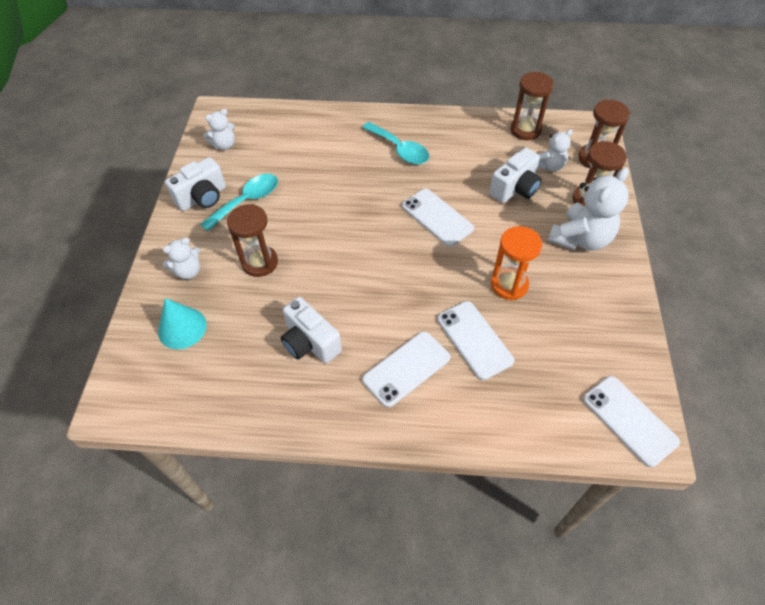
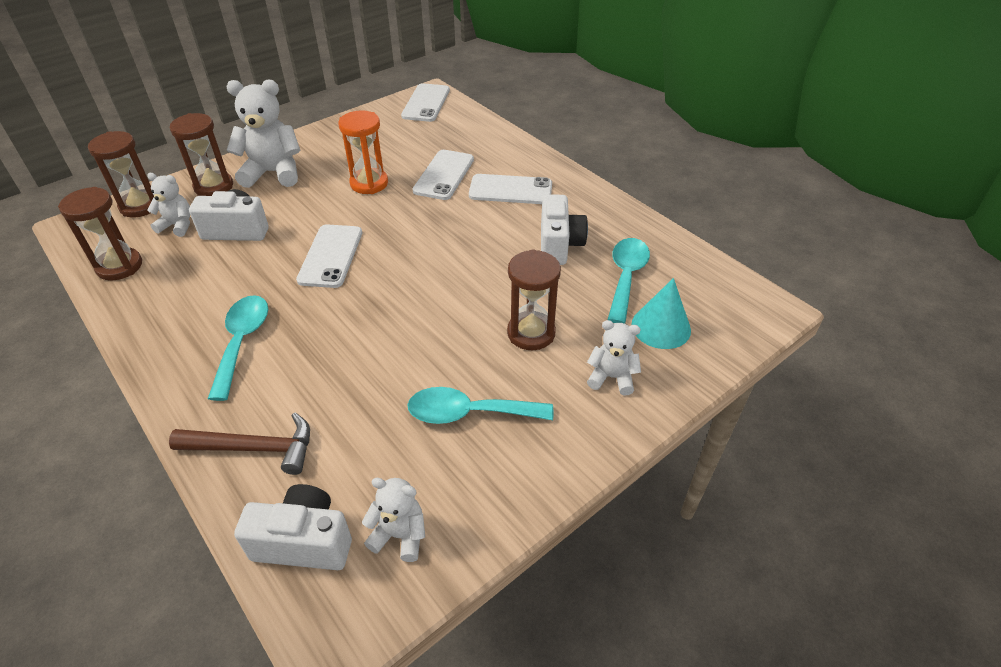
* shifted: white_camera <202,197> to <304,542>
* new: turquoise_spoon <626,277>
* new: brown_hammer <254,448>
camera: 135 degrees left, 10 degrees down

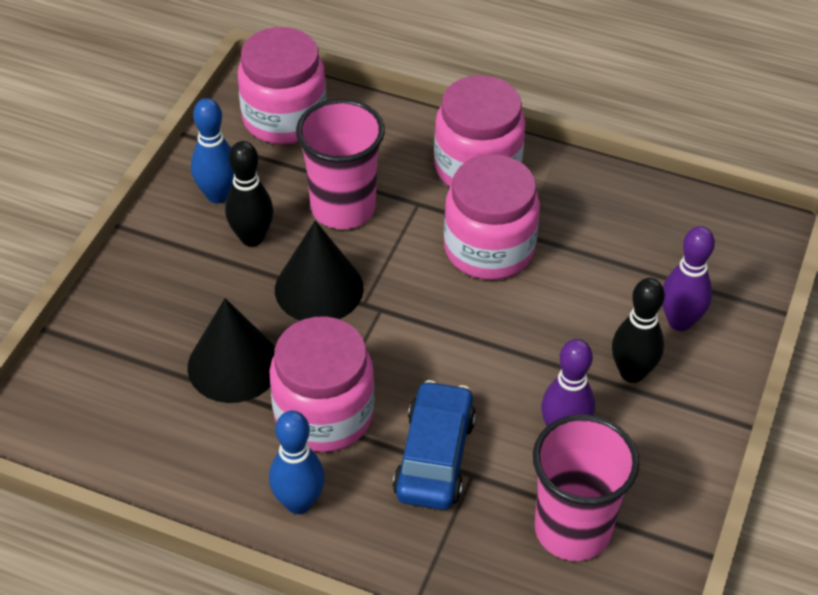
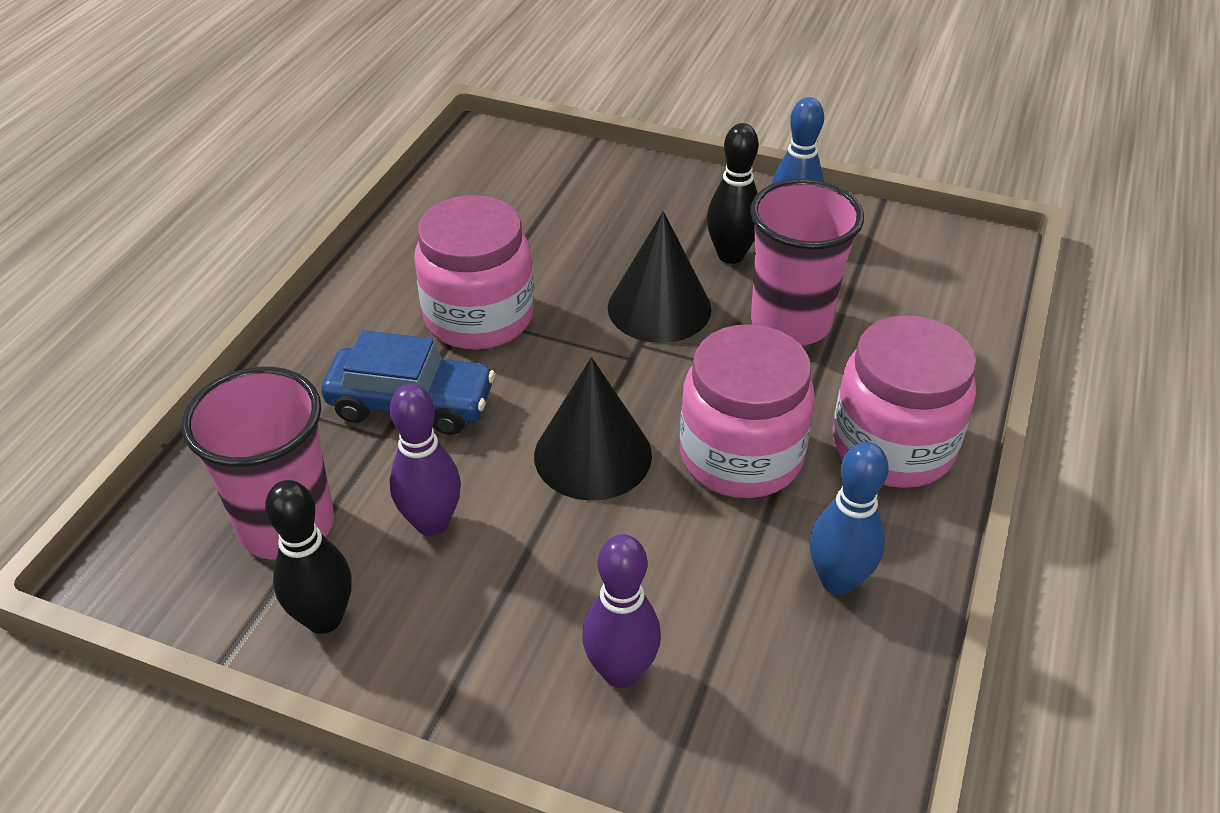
* gone: pink_jar <284,118>
* shifted: black_bowling_pin <632,372> to <324,618>
* shifted: black_cone <234,365> to <593,455>
* shifted: blue_bowling_pin <299,503> to <838,581>
camera: 90 degrees right, 5 degrees down

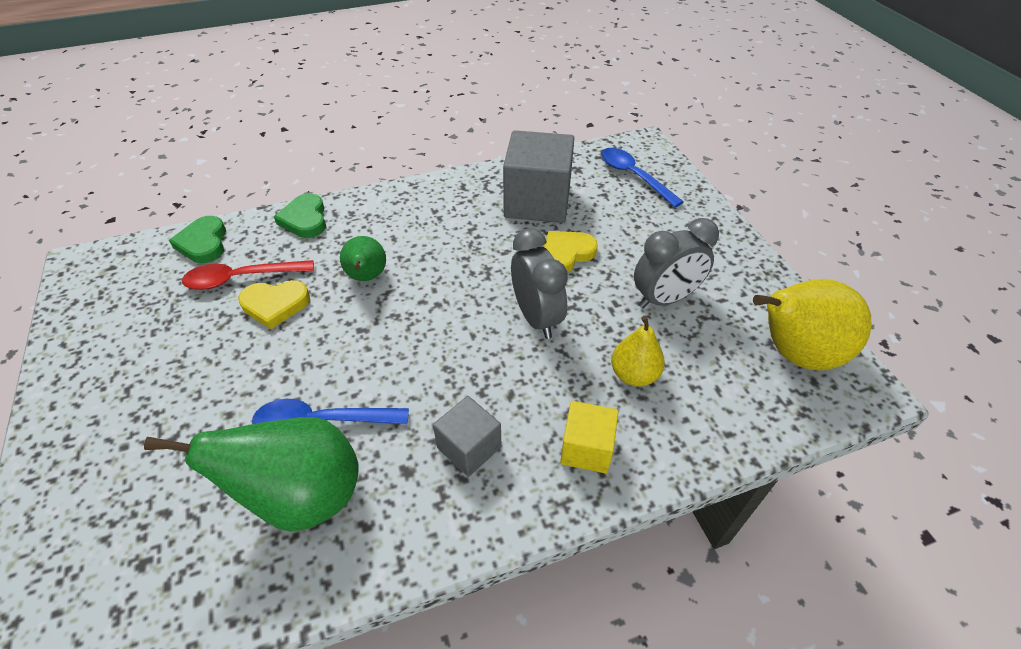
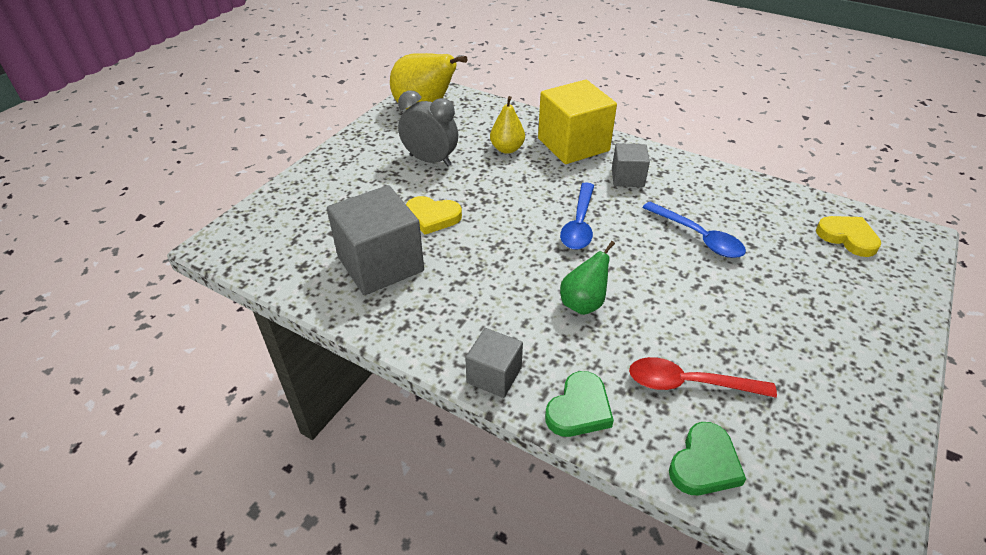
* shifted: blue_spoon <633,176> to <579,224>
* gone: grey_clock <537,317>
* rotated: red_spoon <241,278> = <689,383> 150 degrees clockwise
* shifted: yellow_heart <275,305> to <847,237>
* scaled: yellow_cube <586,448> = <573,145> x1.85
* gone: green_pear <303,496>
* new: grey_cube <494,375>
camera: 130 degrees left, 5 degrees down

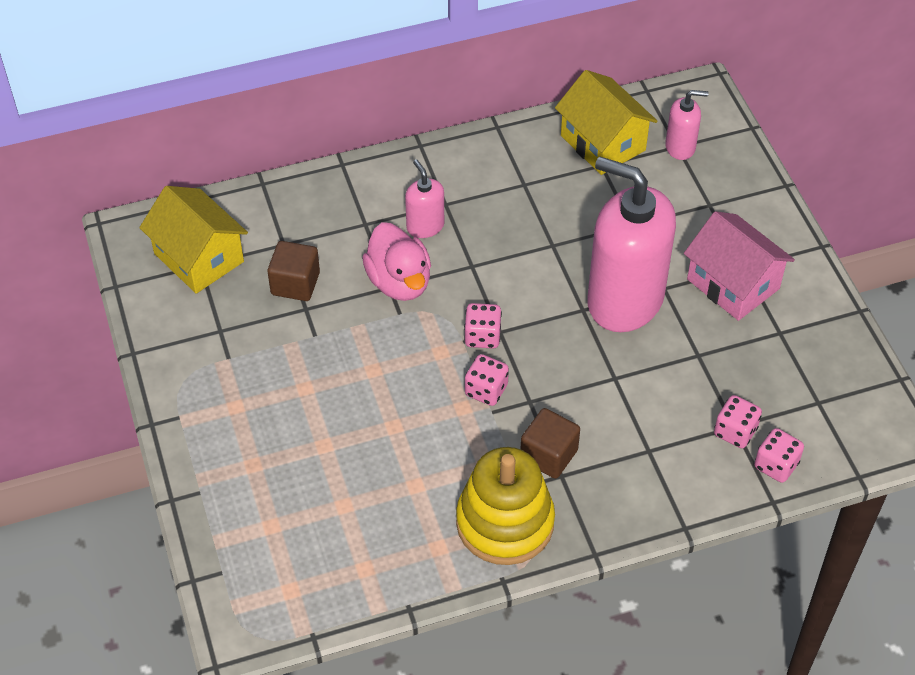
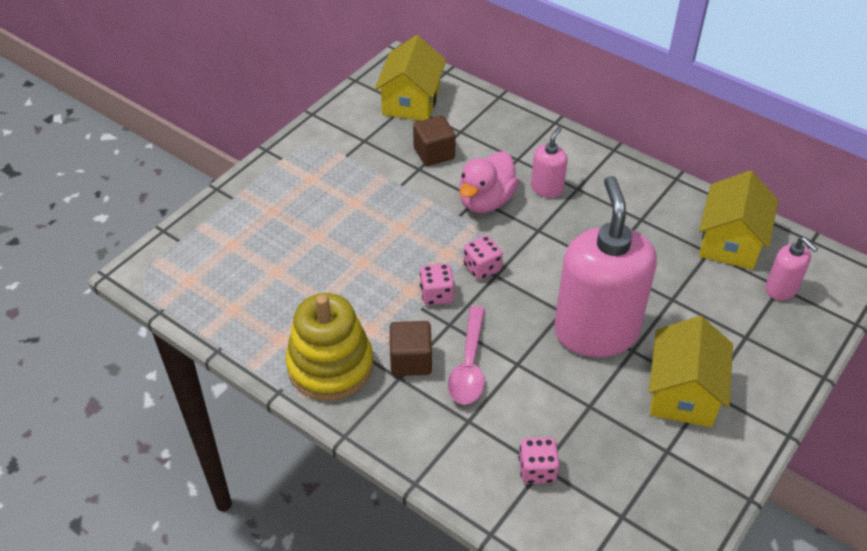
* repainted: pink_house <733,284> to yellow_house <683,393>
* gone: pink_dice <776,465>
* new: pink_spoon <469,365>
camera: 55 degrees right, 5 degrees down

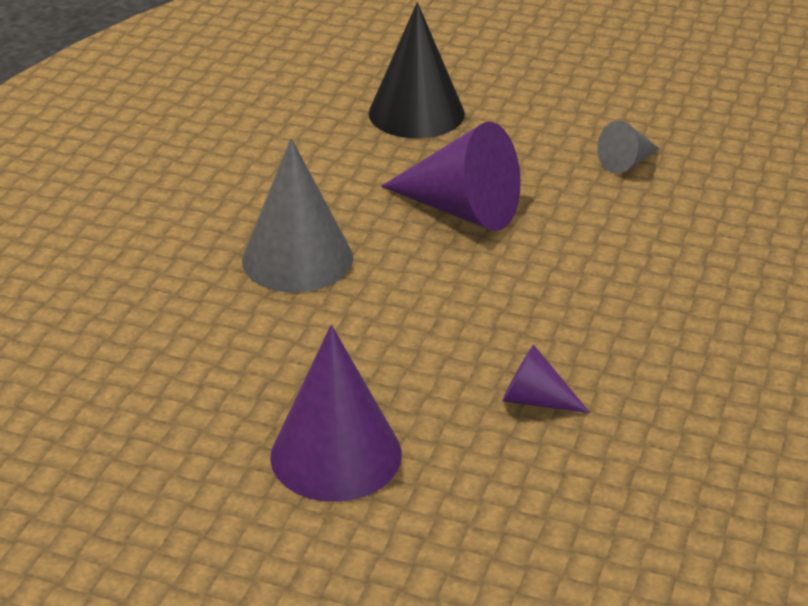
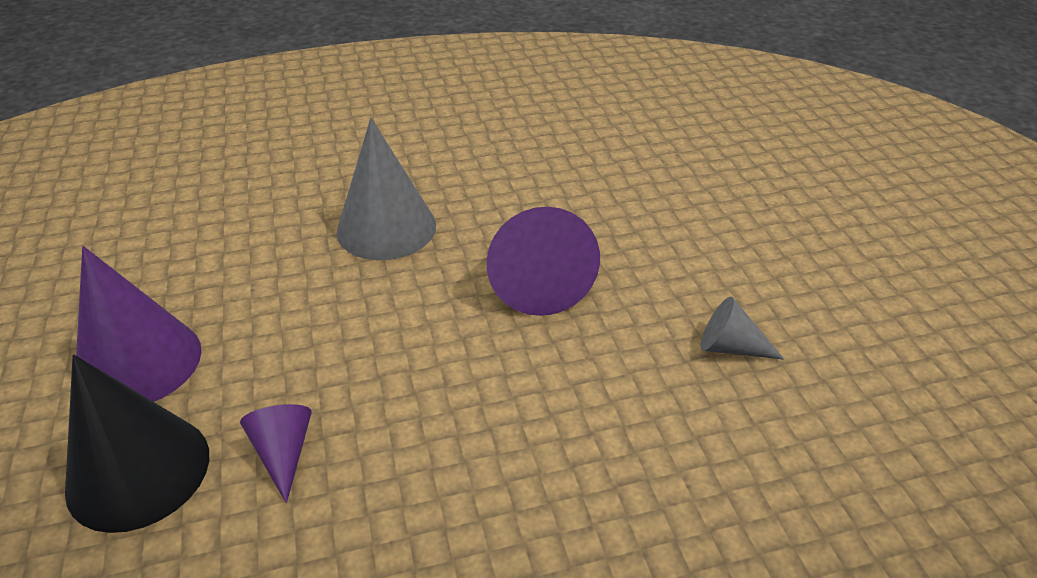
* shifted: black_cone <416,113> to <138,471>
camera: 55 degrees right, 5 degrees up

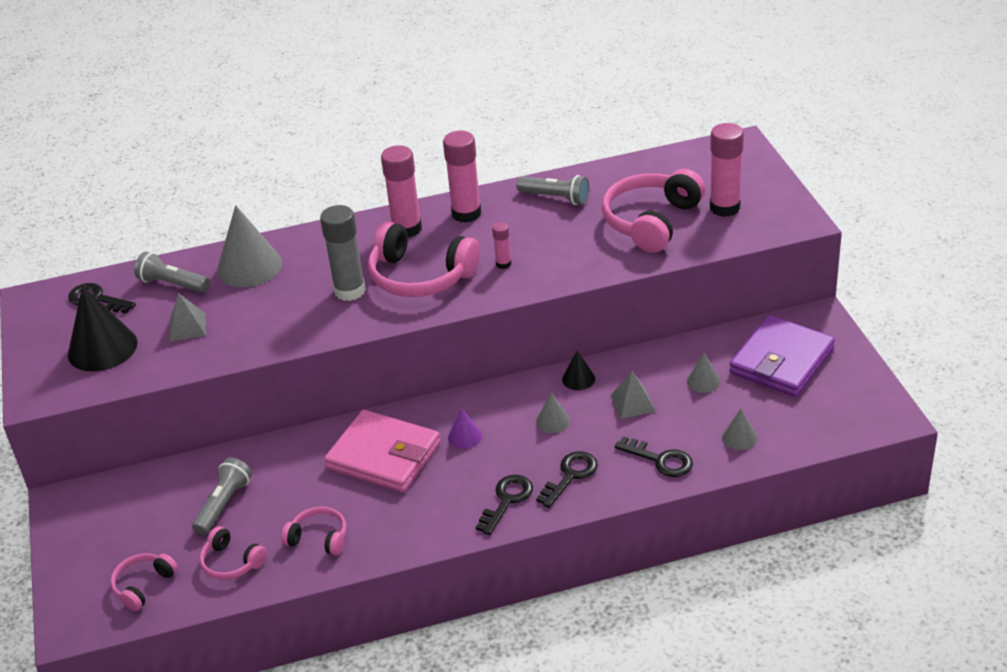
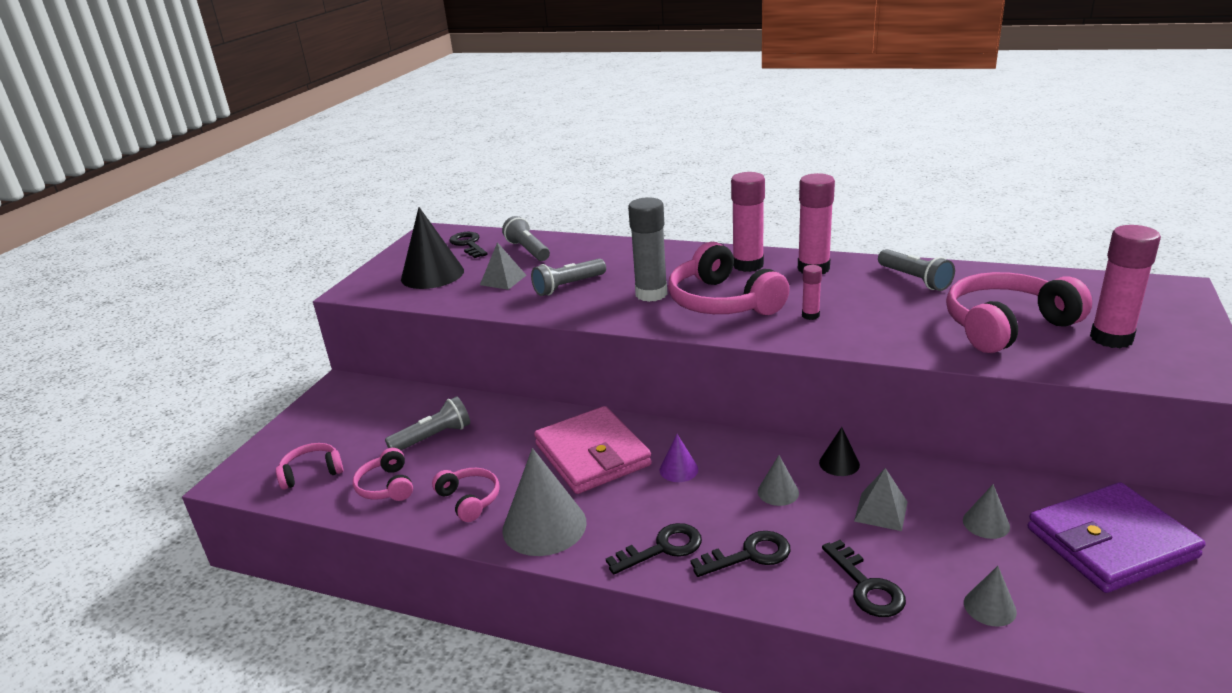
* shifted: grey_cone <249,267> to <544,526>
* new: grey_flashlight <568,286>
camera: 35 degrees right, 10 degrees down

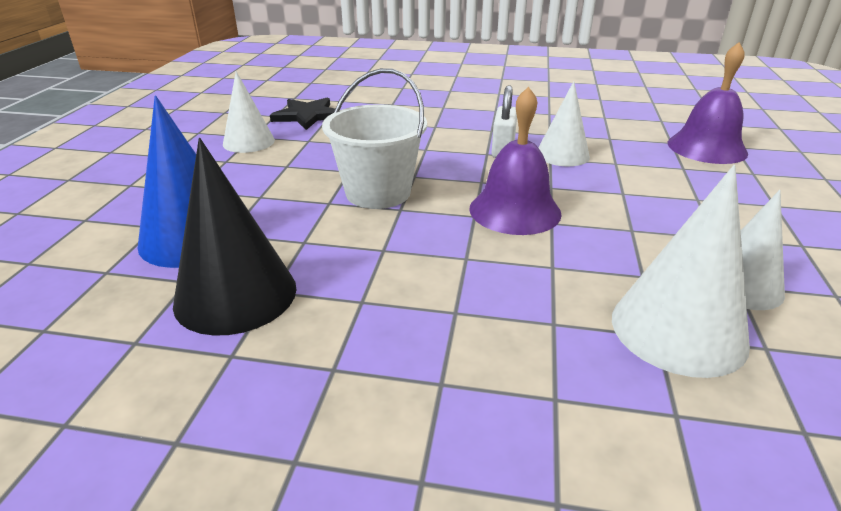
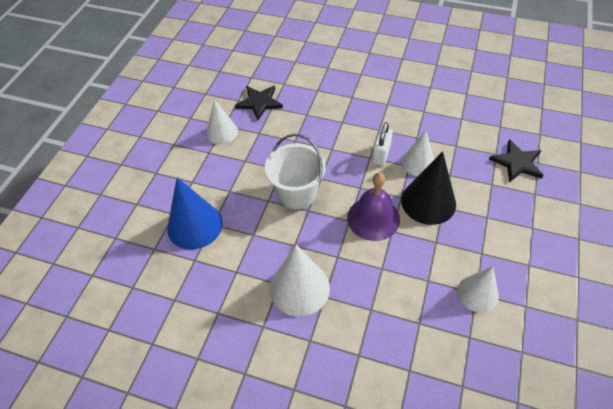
* swapped: purple_bell <706,147> to black_star <517,163>
* shifted: black_cone <236,295> to <428,202>
* shifted: white_cone <678,330> to <299,288>
camera: 10 degrees right, 20 degrees up

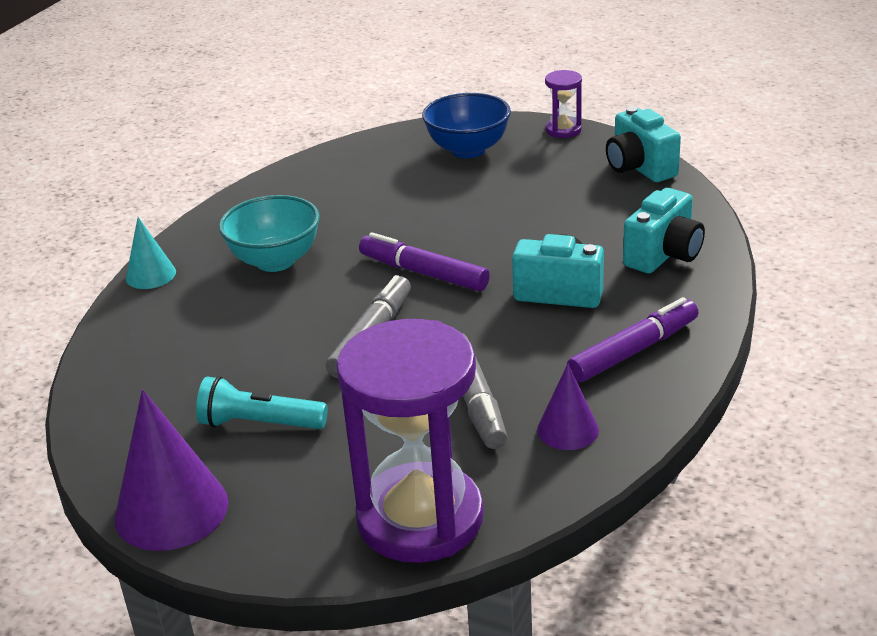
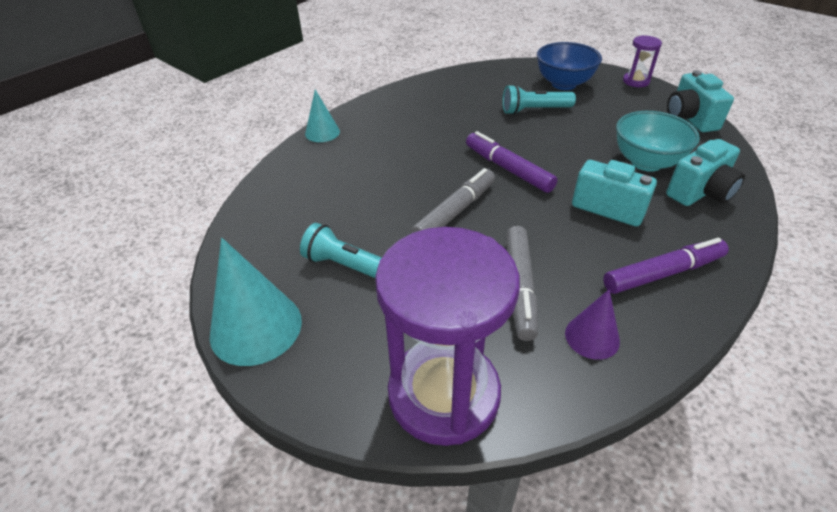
* shifted: turquoise_bowl <275,261> to <646,162>
* repainted: purple_cone <171,510> to turquoise_cone <256,327>
* new: turquoise_flashlight <534,110>
camera: 15 degrees right, 10 degrees up

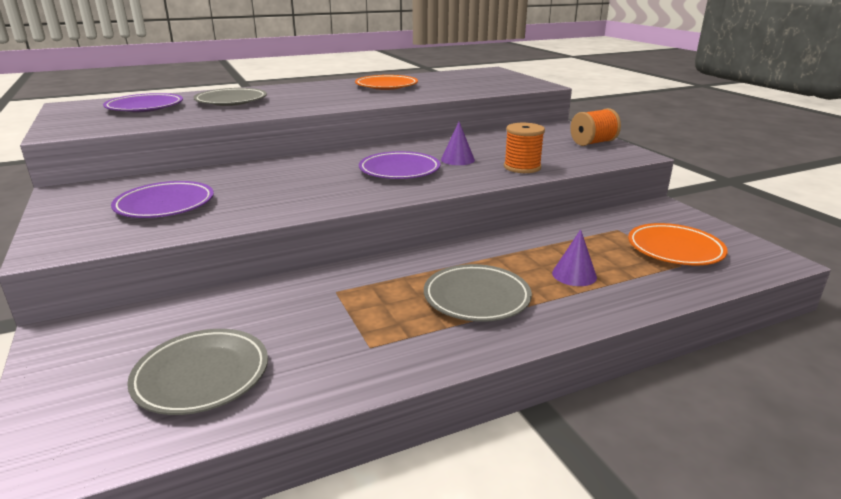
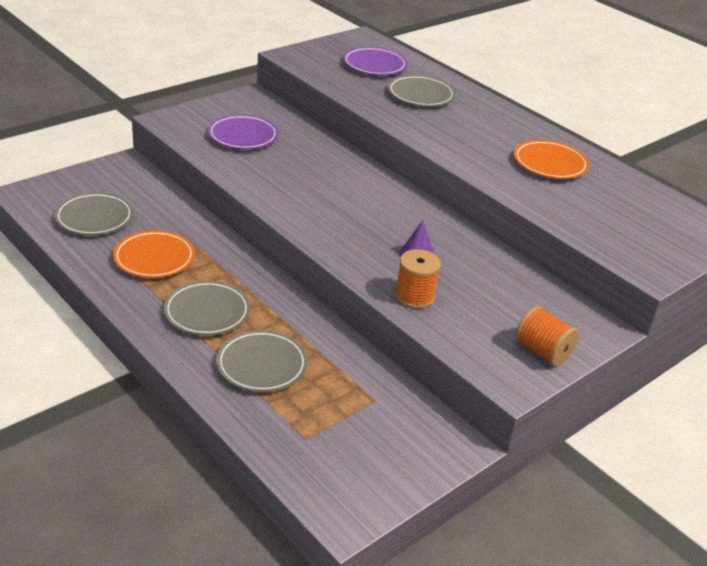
* gone: purple_plate <399,170>
* shifted: orange_plate <675,249> to <154,258>
* swapped: purple_cone <574,275> to grey_plate <261,365>
camera: 70 degrees right, 10 degrees up

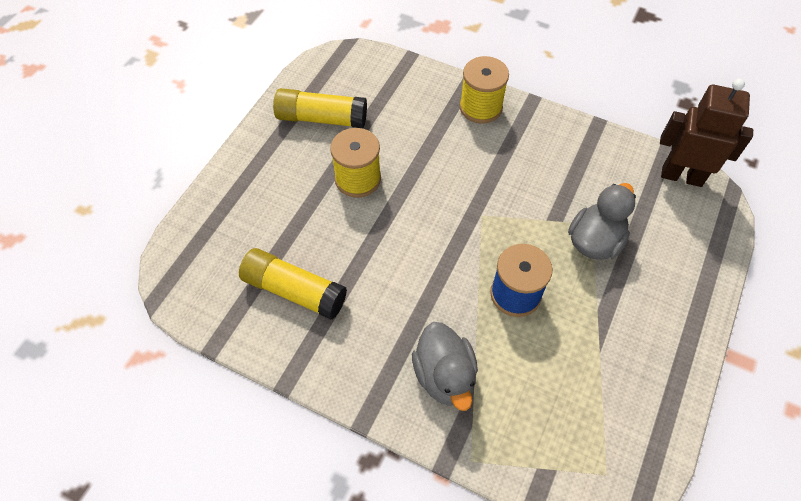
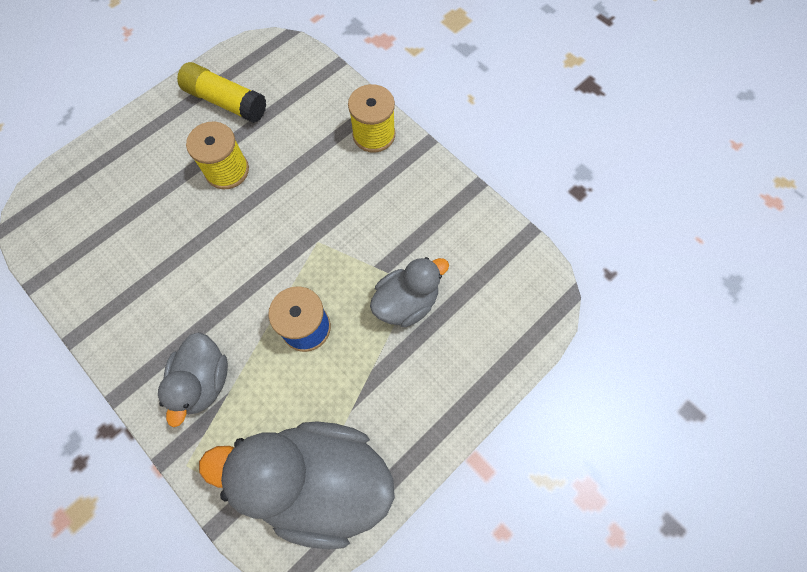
* gone: brown_robot <681,176>
* gone: yellow_glue_stick <294,290>
* new: grey_duck <320,480>
camera: 20 degrees right, 10 degrees up

